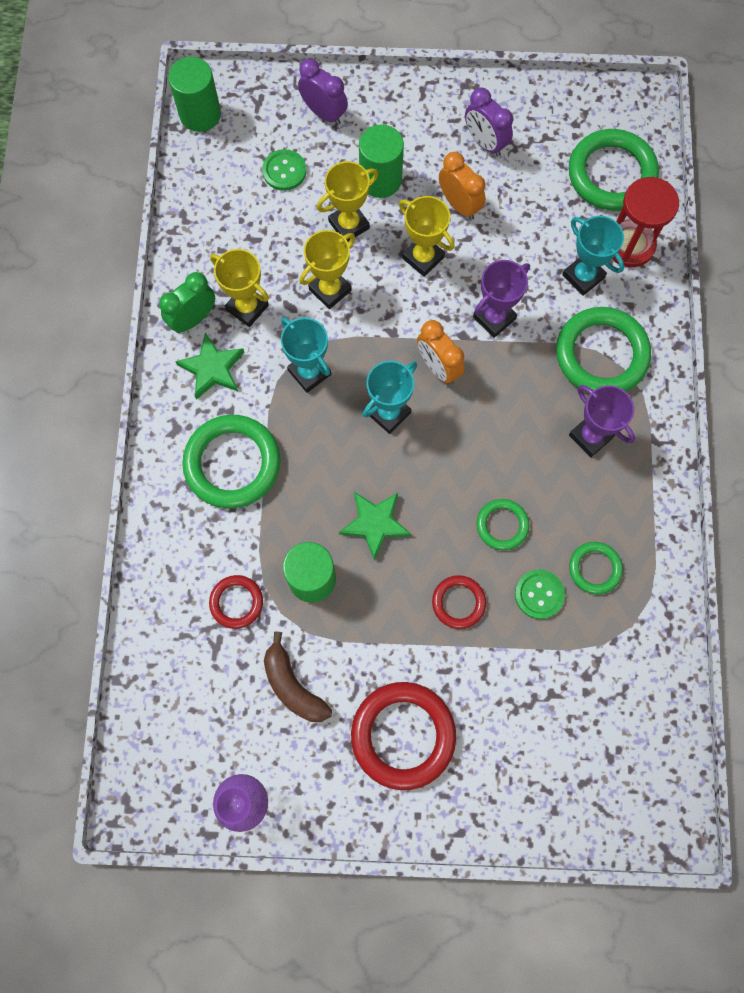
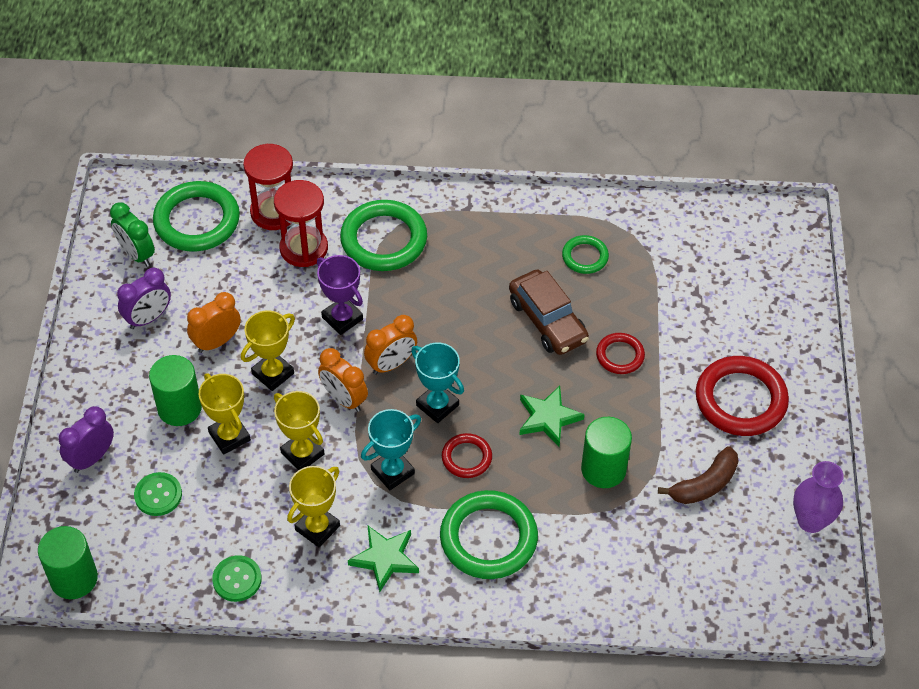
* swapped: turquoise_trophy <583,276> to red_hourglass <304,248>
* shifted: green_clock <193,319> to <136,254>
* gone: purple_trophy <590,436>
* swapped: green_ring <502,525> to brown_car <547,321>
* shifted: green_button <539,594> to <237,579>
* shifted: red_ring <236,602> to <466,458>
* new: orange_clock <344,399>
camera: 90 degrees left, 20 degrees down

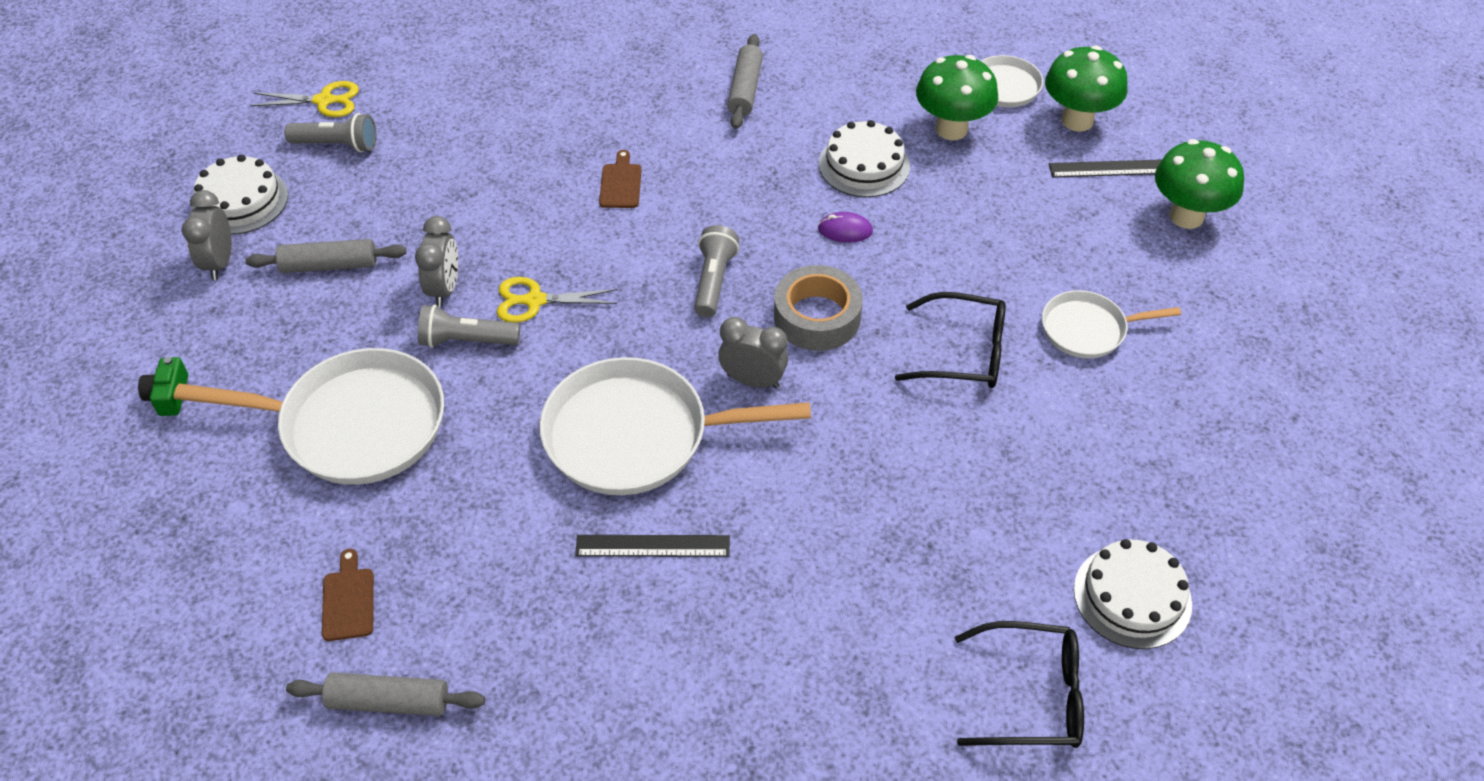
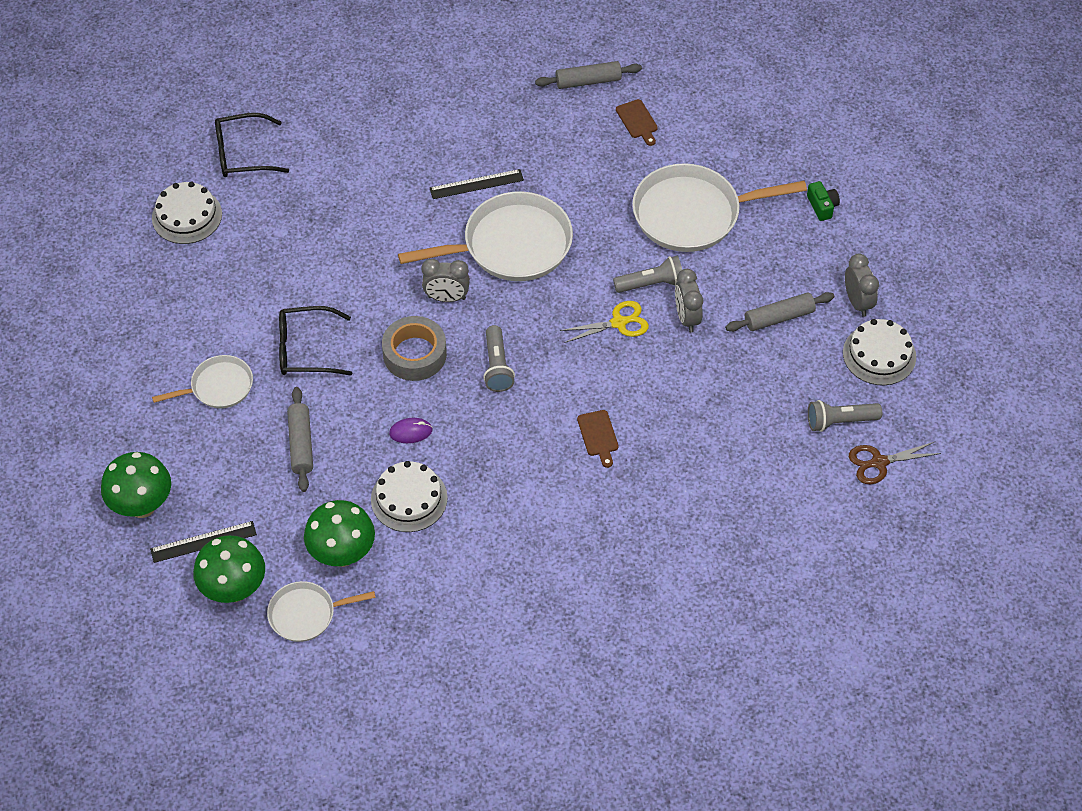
* shifted: grey_rolling_pin <745,89> to <301,444>
* repainted: yellow_scissors <325,101> to brown_scissors <878,462>
camera: 165 degrees right, 5 degrees up

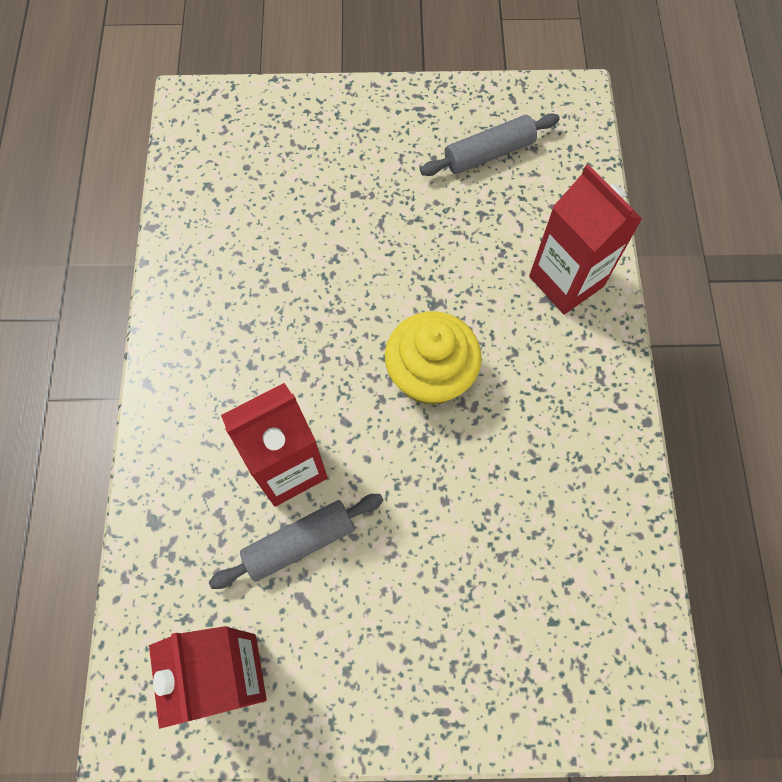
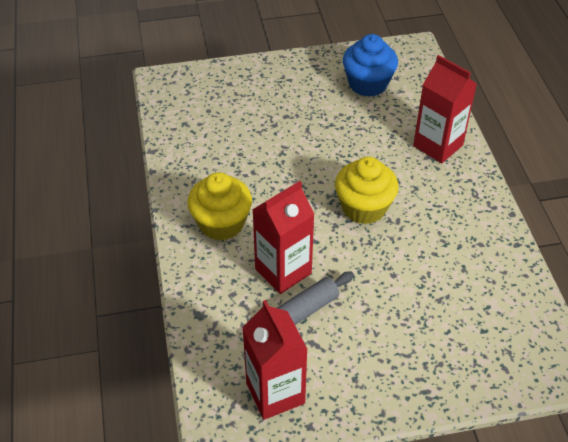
* swapped: grey_rolling_pin <489,153> to blue_cupcake <368,84>
* new: yellow_cupcake <221,223>
camera: 10 degrees left, 20 degrees down

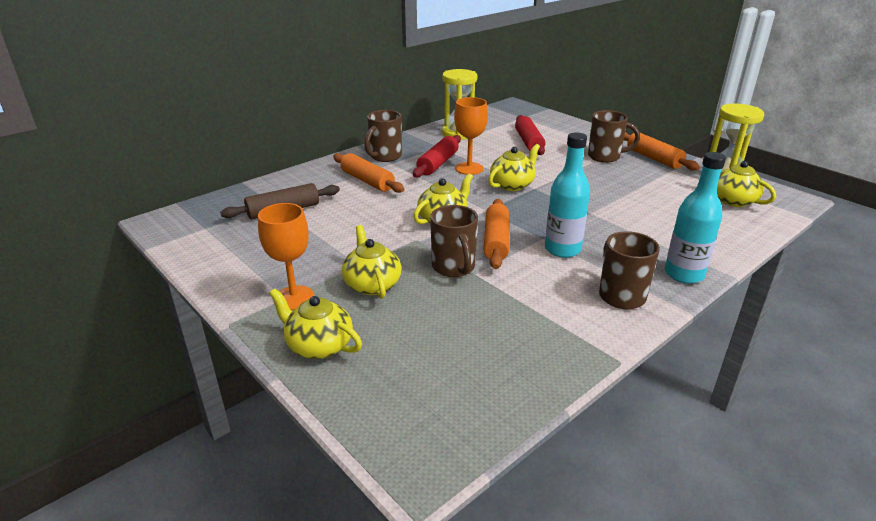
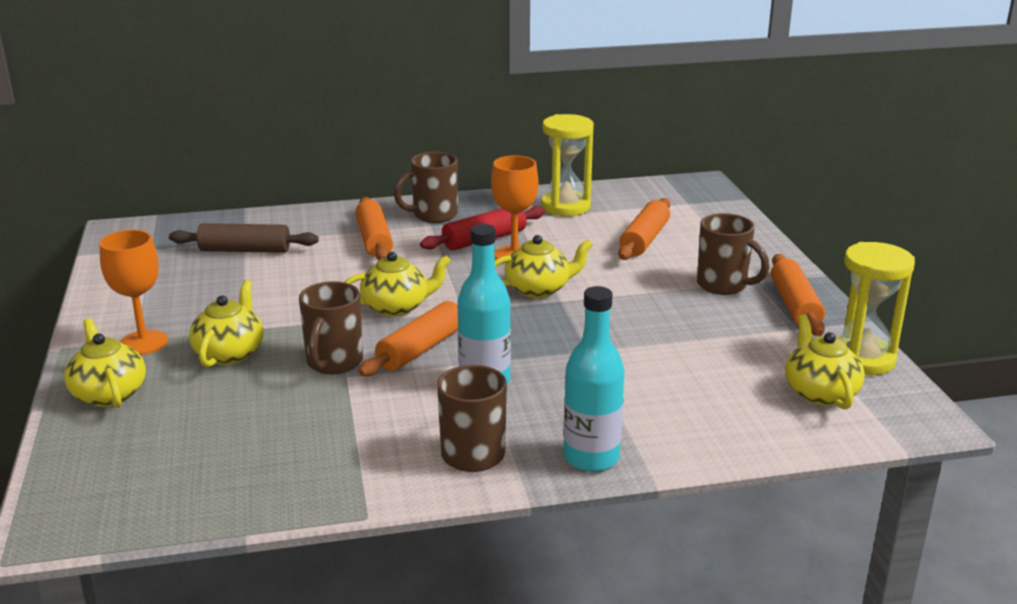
* repainted: red_rolling_pin <529,142> to orange_rolling_pin <644,240>
camera: 30 degrees right, 5 degrees down

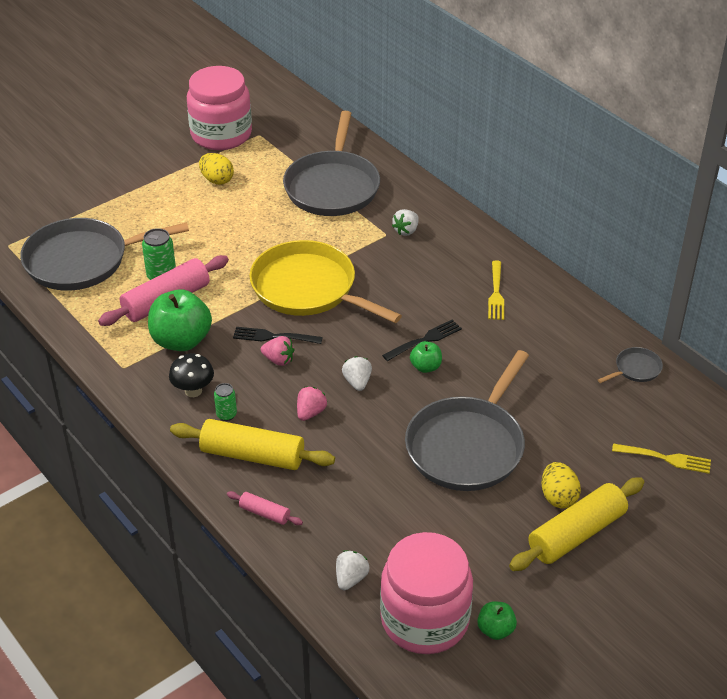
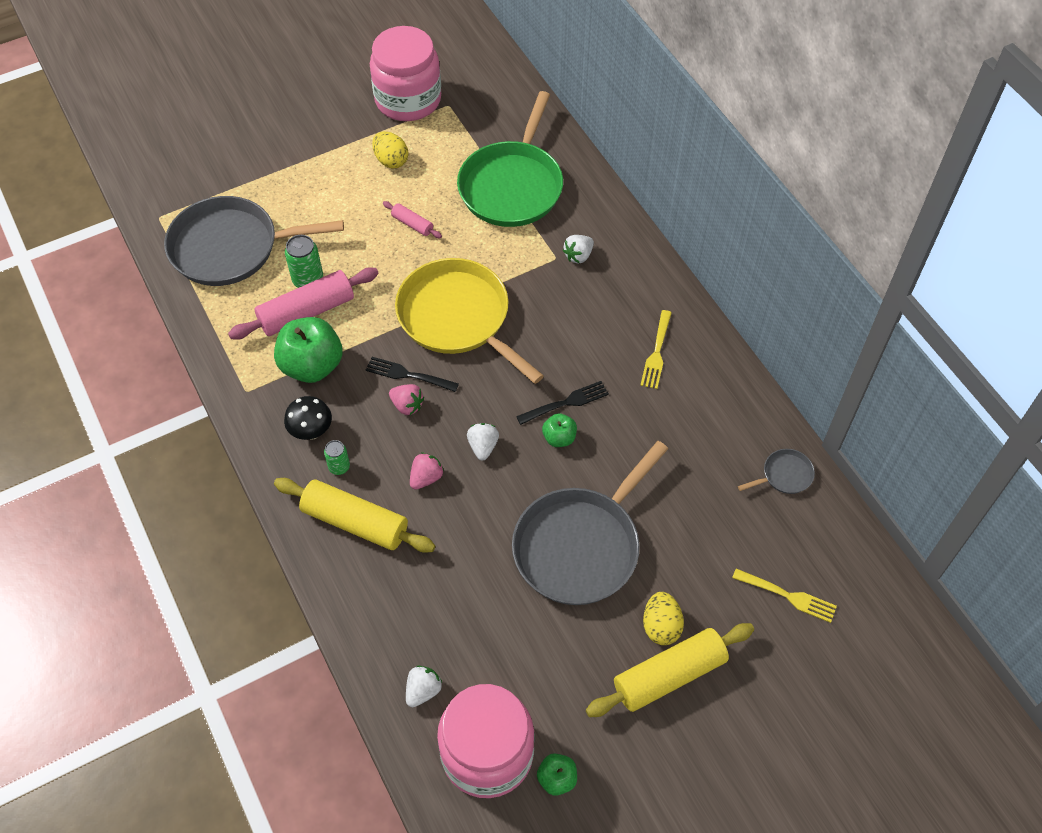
* repainted: grey_pan <333,187> to green_pan <512,186>
* shifted: pink_rolling_pin <264,513> to <412,224>
camera: 10 degrees right, 15 degrees up

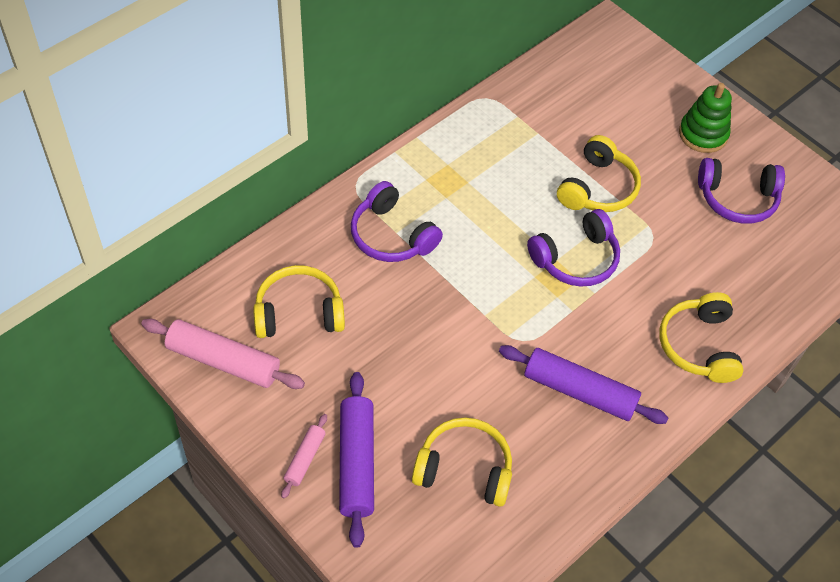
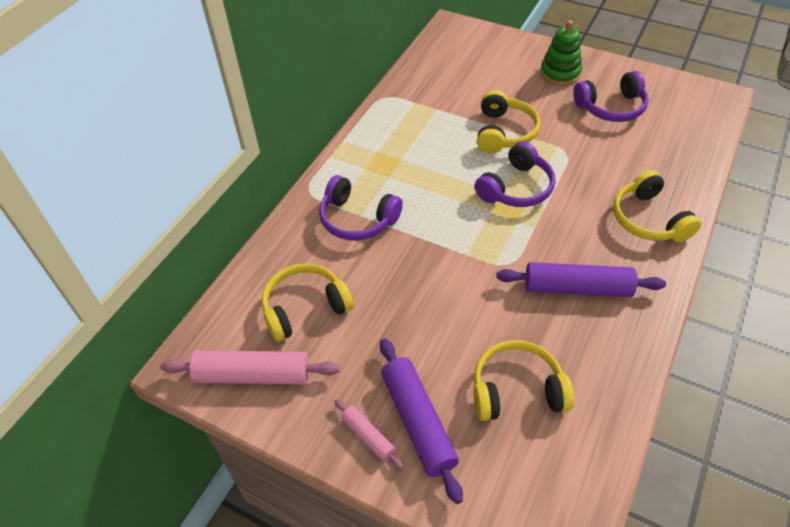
* rotated: pink_rolling_pin <305,459> = <368,436> 45 degrees counterclockwise
camera: 15 degrees left, 5 degrees down

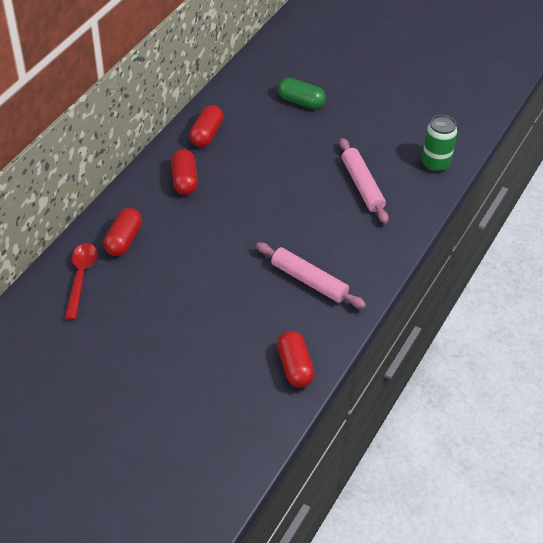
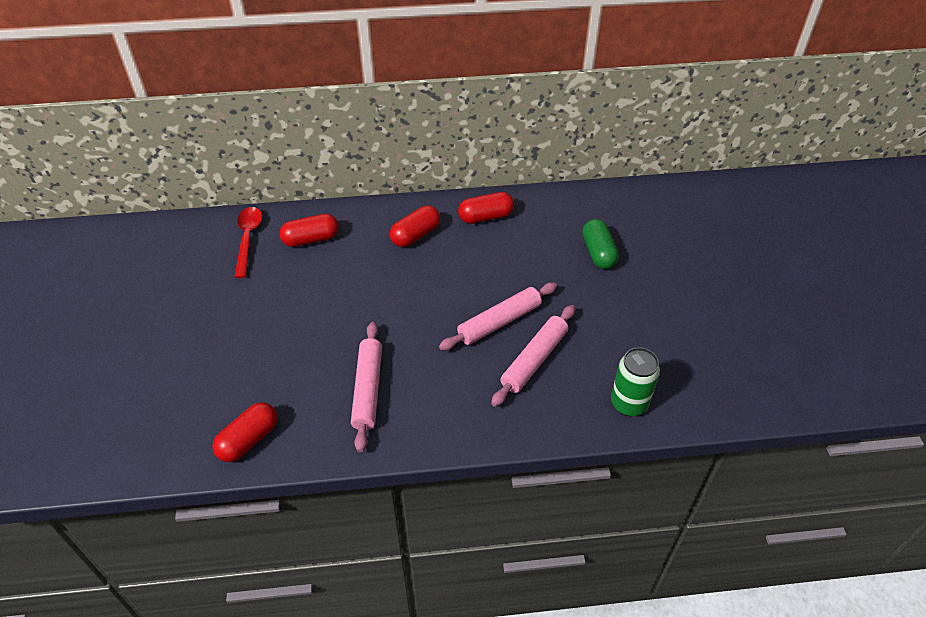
* rotated: red_spoon <81,277> = <248,239> 60 degrees counterclockwise
* new: pink_rolling_pin <499,322>
camera: 55 degrees right, 0 degrees up

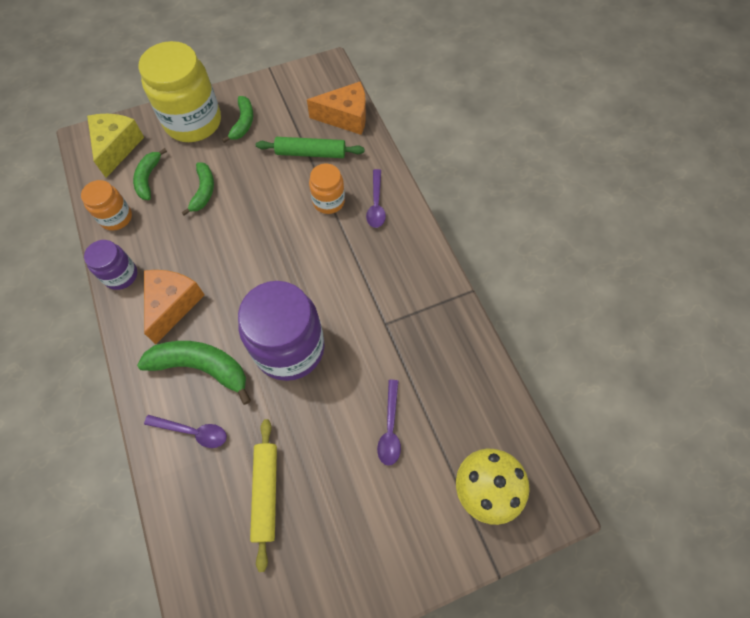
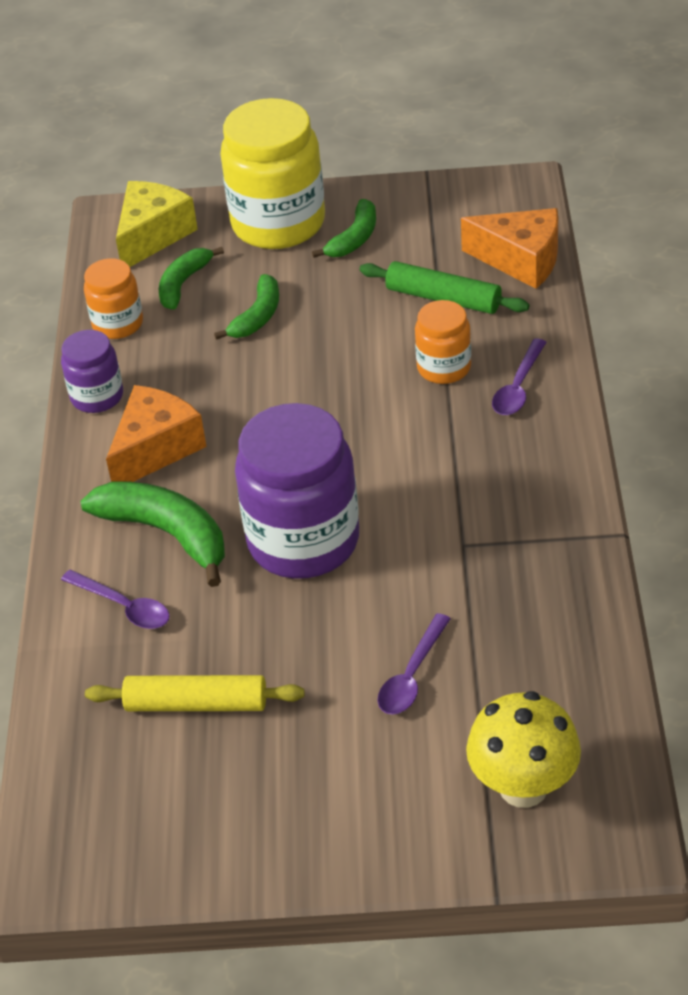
* rotated: yellow_rolling_pin <265,492> = <196,703> 75 degrees clockwise
camera: 25 degrees right, 20 degrees down

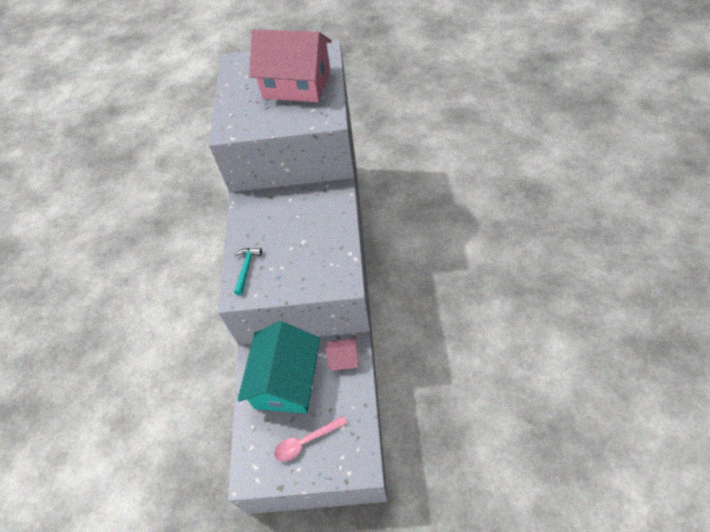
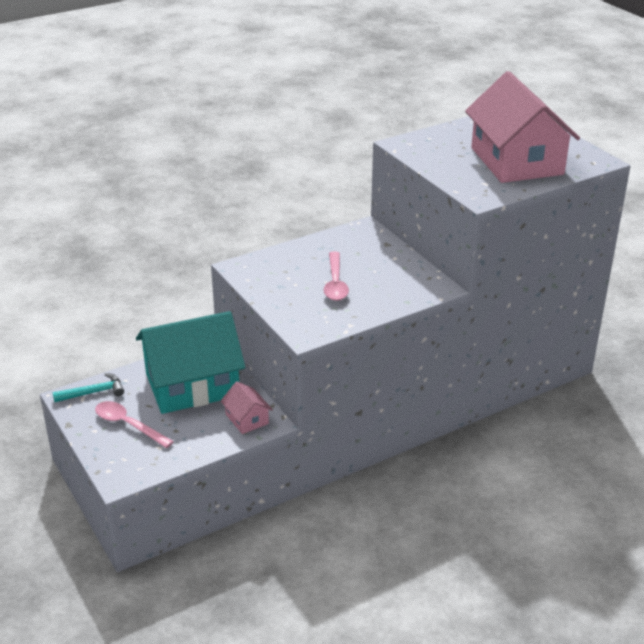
* shifted: turquoise_hammer <246,268> to <93,392>
* new: pink_spoon <335,283>
camera: 55 degrees right, 20 degrees down

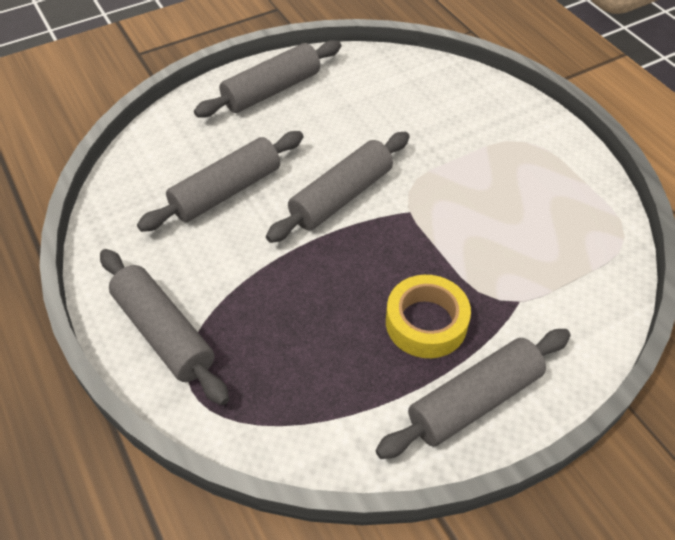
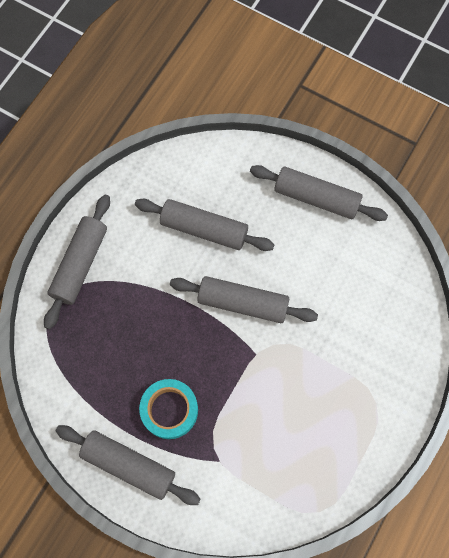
* repainted: yellow_tape <426,323> to turquoise_tape <169,410>
camera: 60 degrees right, 20 degrees up

